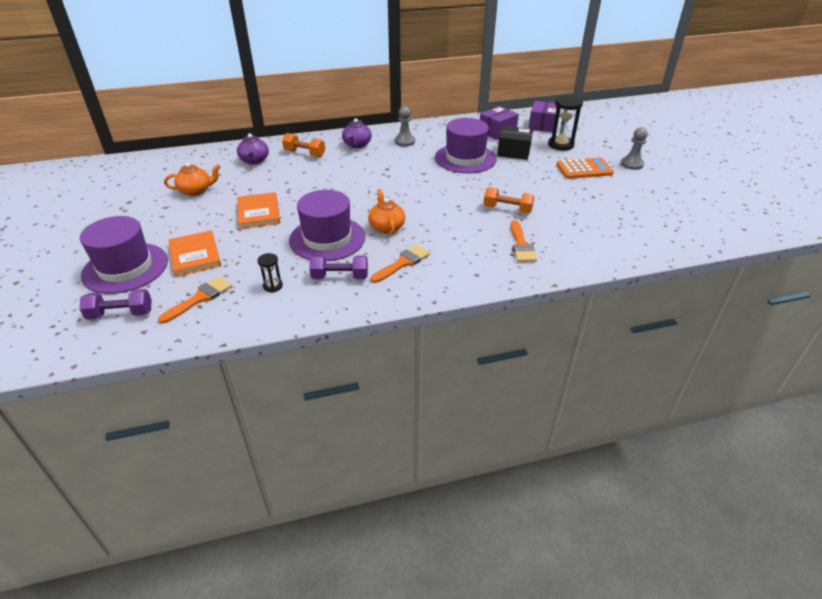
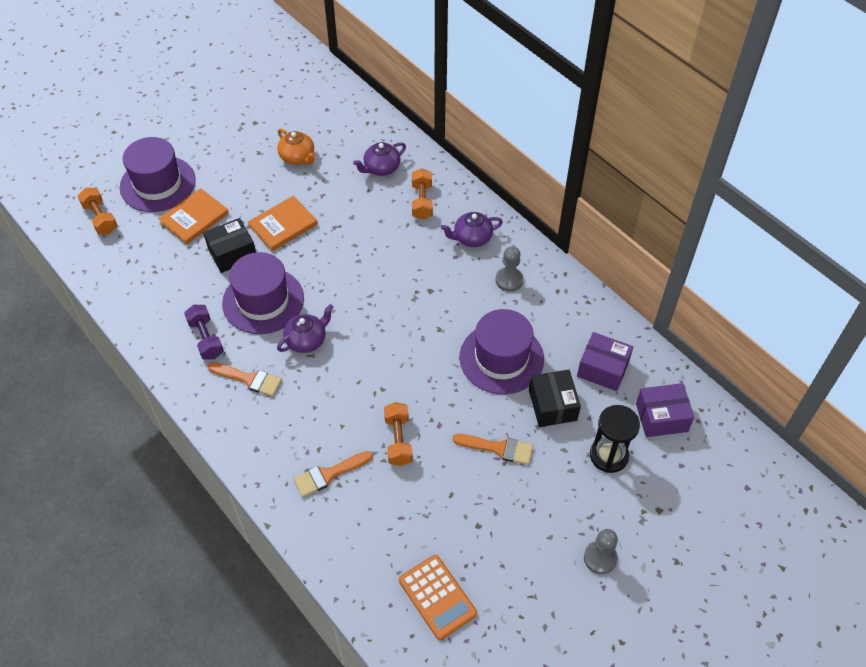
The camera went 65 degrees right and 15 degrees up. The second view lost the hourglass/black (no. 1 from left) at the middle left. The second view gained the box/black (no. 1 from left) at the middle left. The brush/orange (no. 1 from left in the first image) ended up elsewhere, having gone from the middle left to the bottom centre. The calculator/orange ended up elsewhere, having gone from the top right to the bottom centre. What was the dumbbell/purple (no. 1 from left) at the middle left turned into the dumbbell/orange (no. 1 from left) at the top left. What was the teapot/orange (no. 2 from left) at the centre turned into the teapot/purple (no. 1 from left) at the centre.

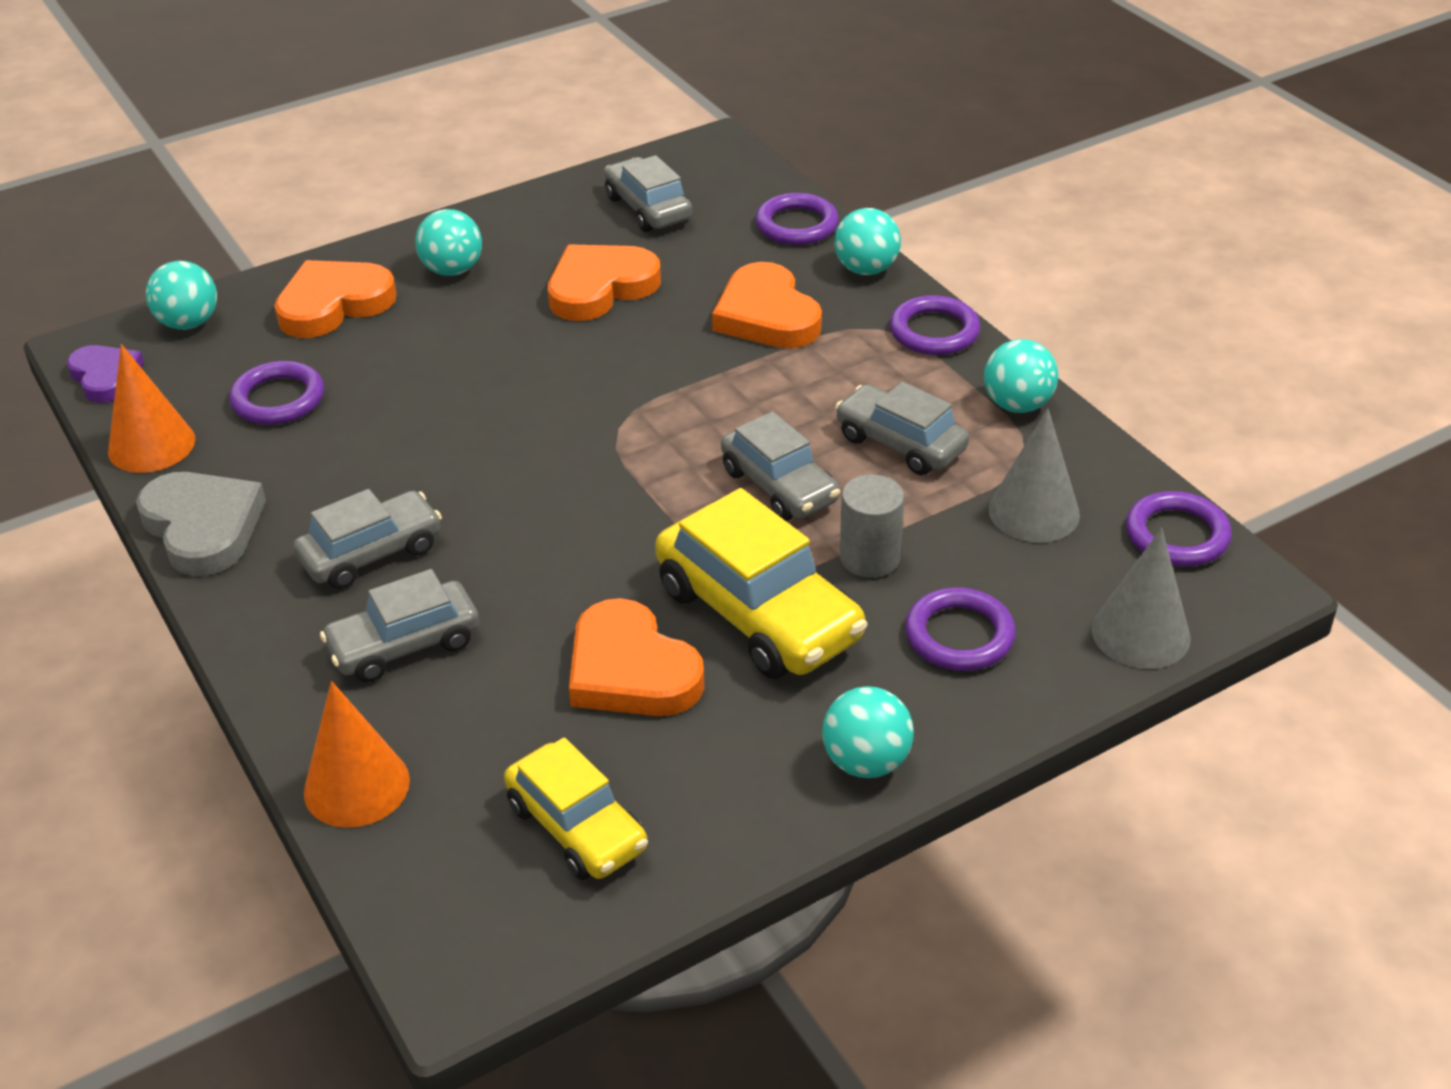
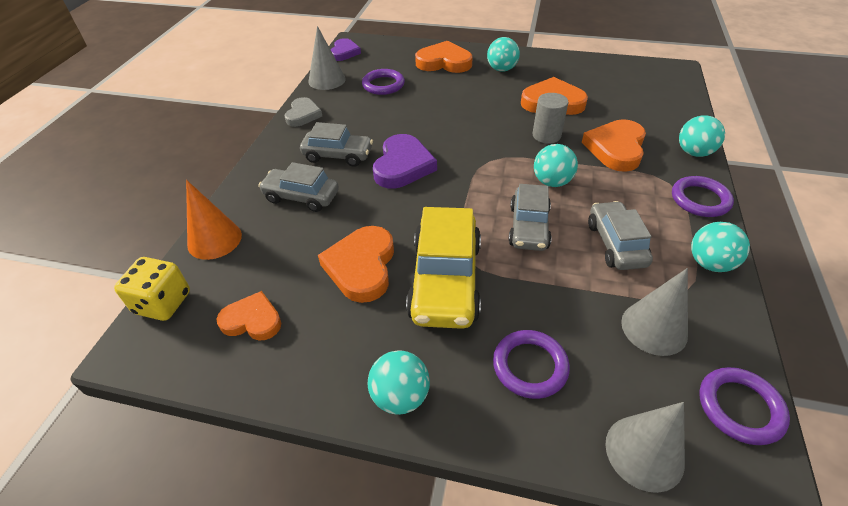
The camera went 45 degrees right and 5 degrees up. The second view lost the car/grey (no. 3 from left) at the top centre. The second view lost the ring/purple (no. 2 from left) at the top centre. The second view gained the dice/yellow at the middle left. The second view gained the heart/purple (no. 2 from left) at the top centre. The ball/turquoise (no. 1 from left in the first image) ended up elsewhere, having gone from the top left to the top centre. The cylinder/grey ended up elsewhere, having gone from the centre to the top centre. Where the car/yellow (no. 1 from left) stood at the bottom centre, the heart/orange (no. 1 from left) came to stand at the middle left. What was the cone/orange (no. 1 from left) at the middle left turned into the cone/grey (no. 1 from left) at the top centre. The size of the heart/grey at the middle left changed by a factor of 0.65.

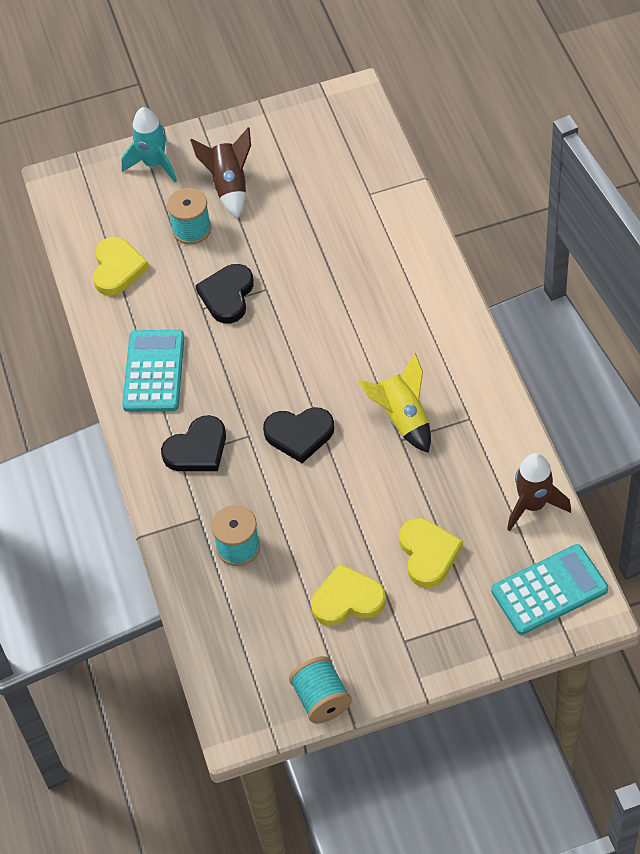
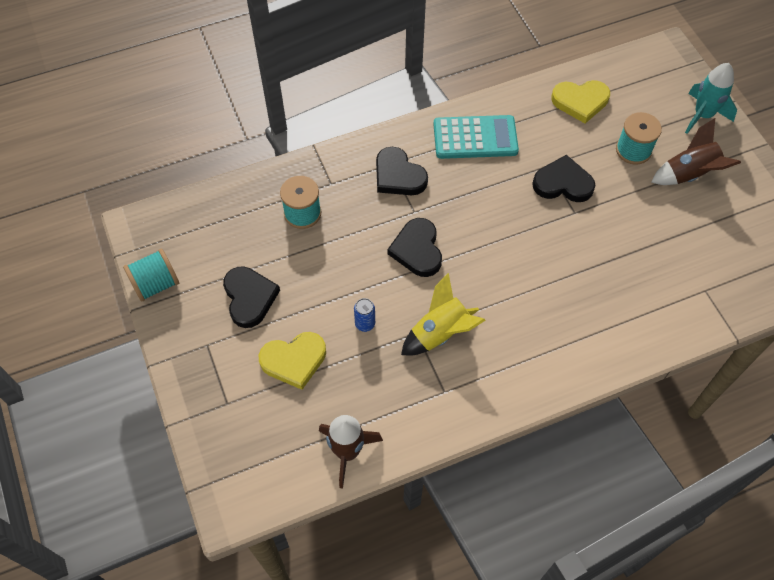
The camera went 80 degrees right and 5 degrees up. The second view lost the calculator/turquoise (no. 2 from left) at the bottom right. The second view gained the can/blue at the centre. What was the heart/yellow (no. 2 from left) at the bottom centre turned into the heart/black (no. 1 from left) at the middle left.

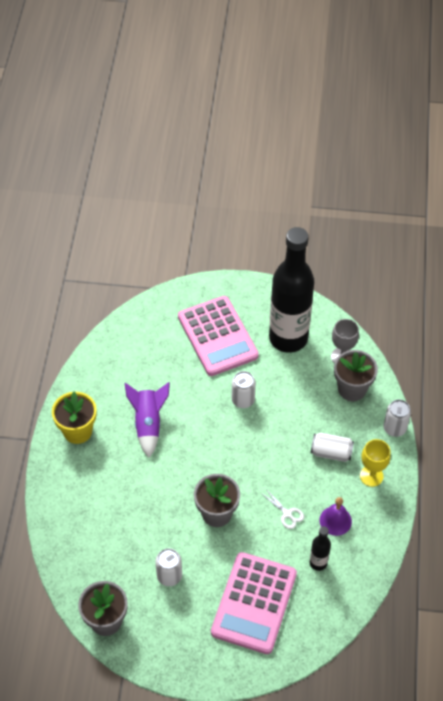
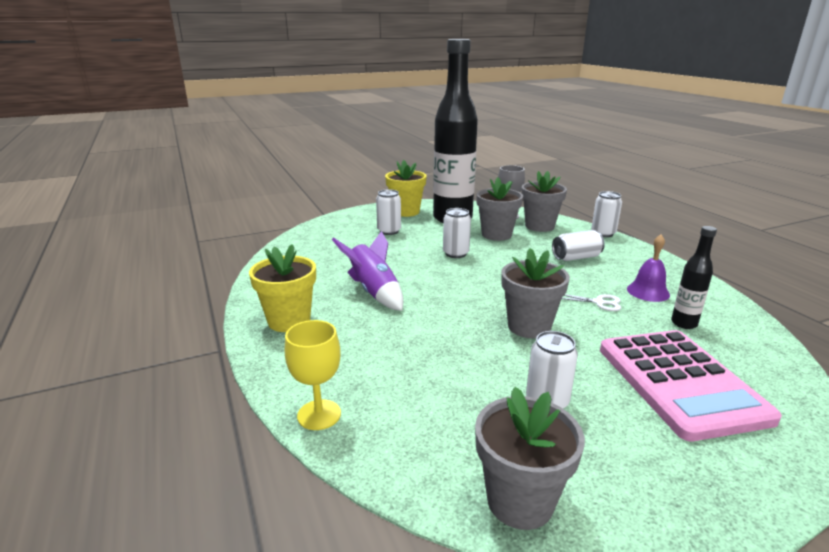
The camera went 30 degrees left and 30 degrees down. The second view gained the flower pot/yellow (no. 2 from left) at the centre. The second view gained the flower pot/grey (no. 1 from left) at the centre. The goblet/yellow ended up elsewhere, having gone from the middle right to the bottom centre. Where the calculator/pink (no. 1 from left) stood at the centre, the can/white (no. 1 from left) came to stand at the centre.

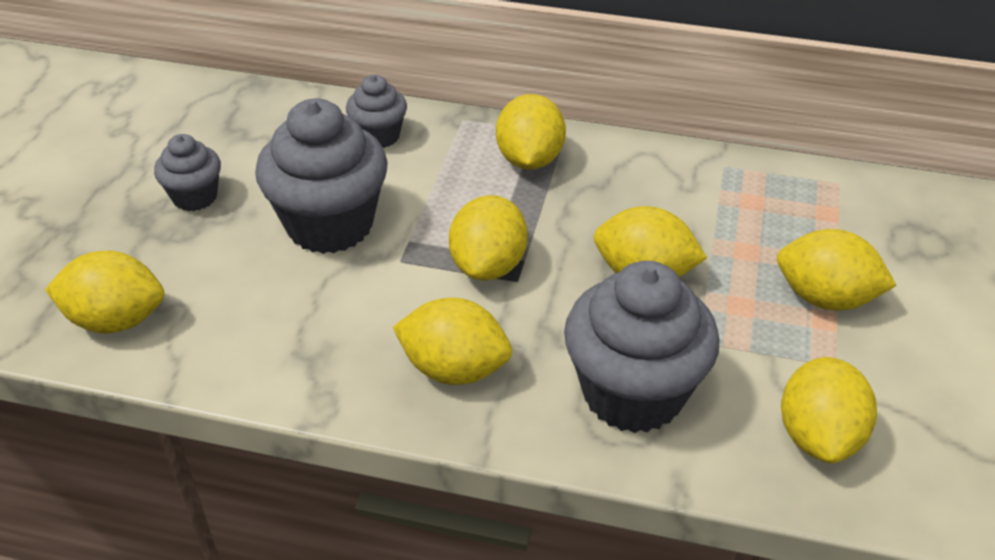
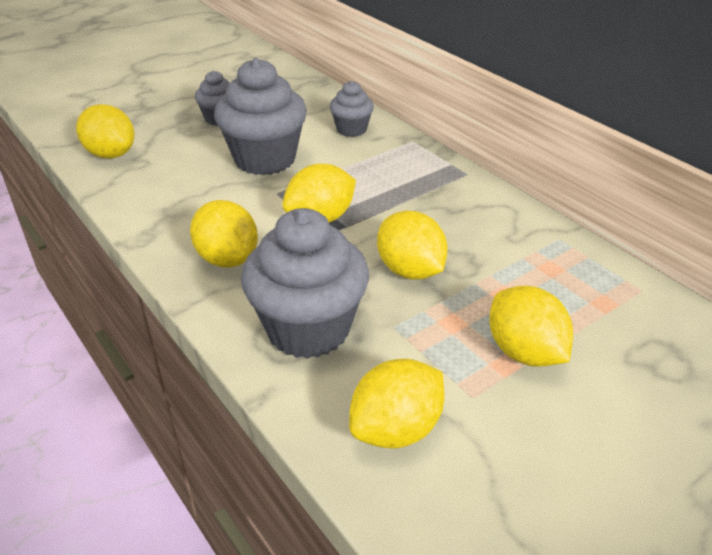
The camera went 40 degrees right and 5 degrees down. The second view lost the lemon/yellow (no. 4 from left) at the top centre.

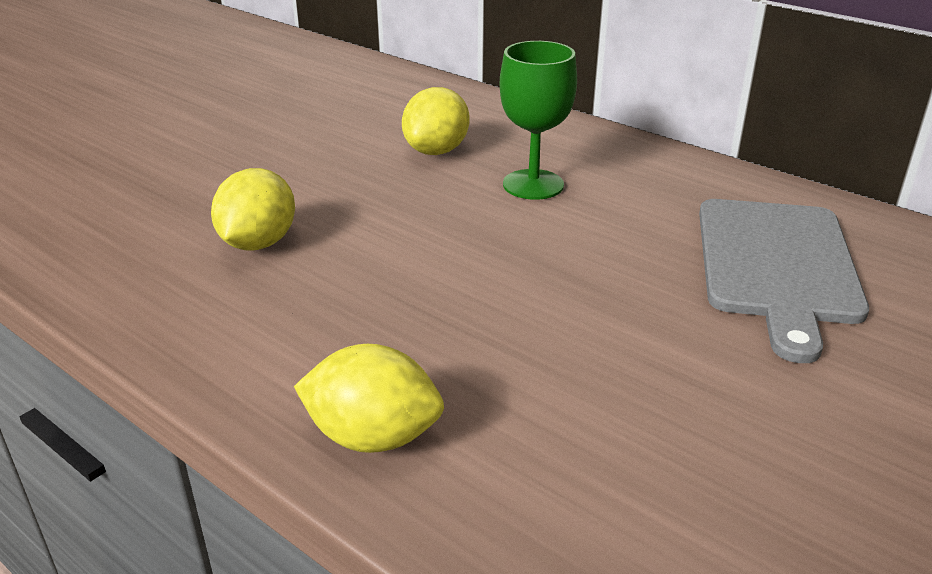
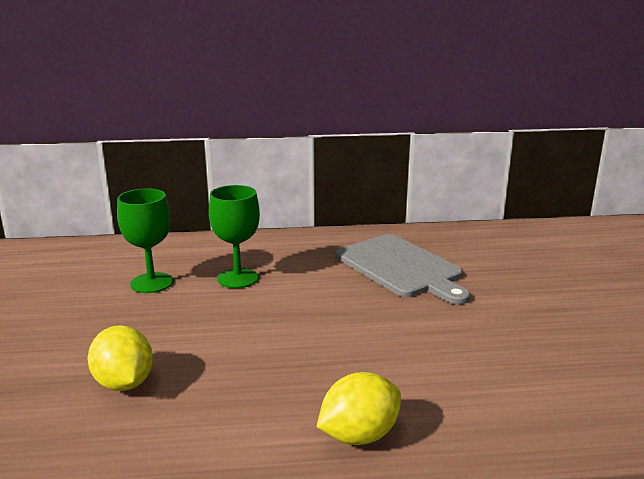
The camera went 45 degrees left and 10 degrees down. Where the lemon/yellow (no. 3 from left) stood at the top centre, the goblet/green (no. 1 from left) came to stand at the middle left.

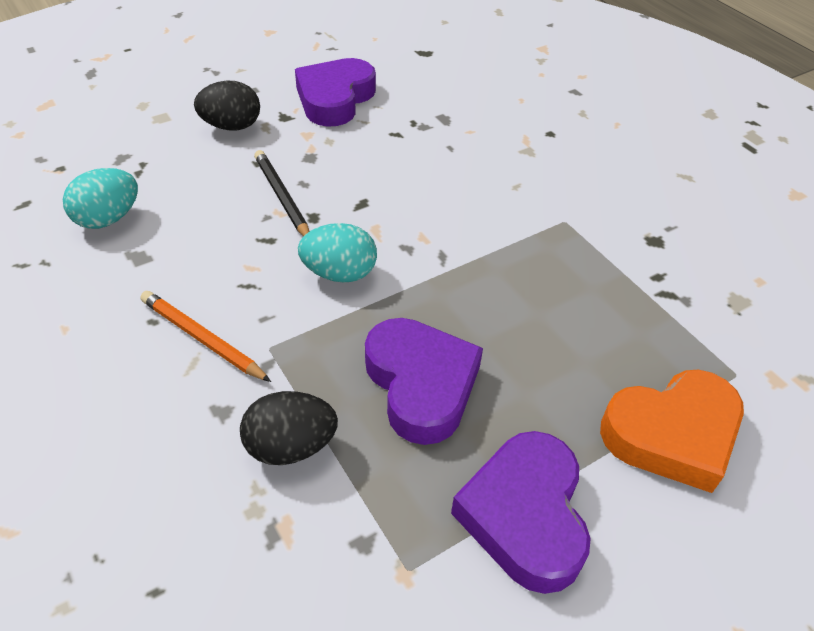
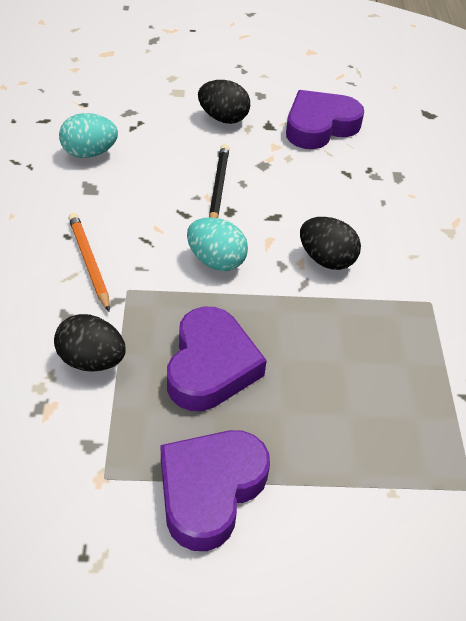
The camera went 30 degrees right and 0 degrees up. The second view lost the heart/orange at the bottom right. The second view gained the egg/black (no. 3 from left) at the middle right.

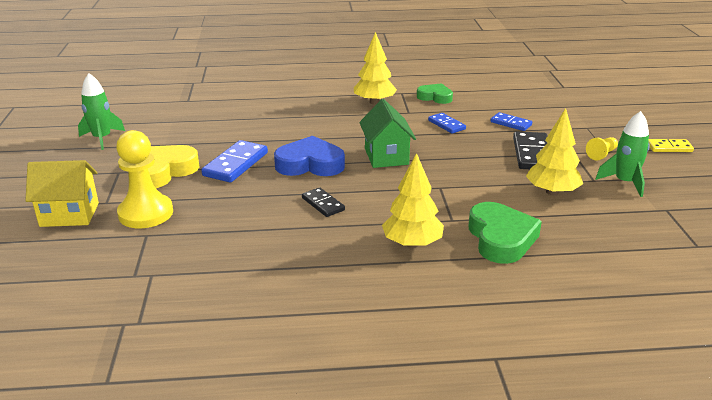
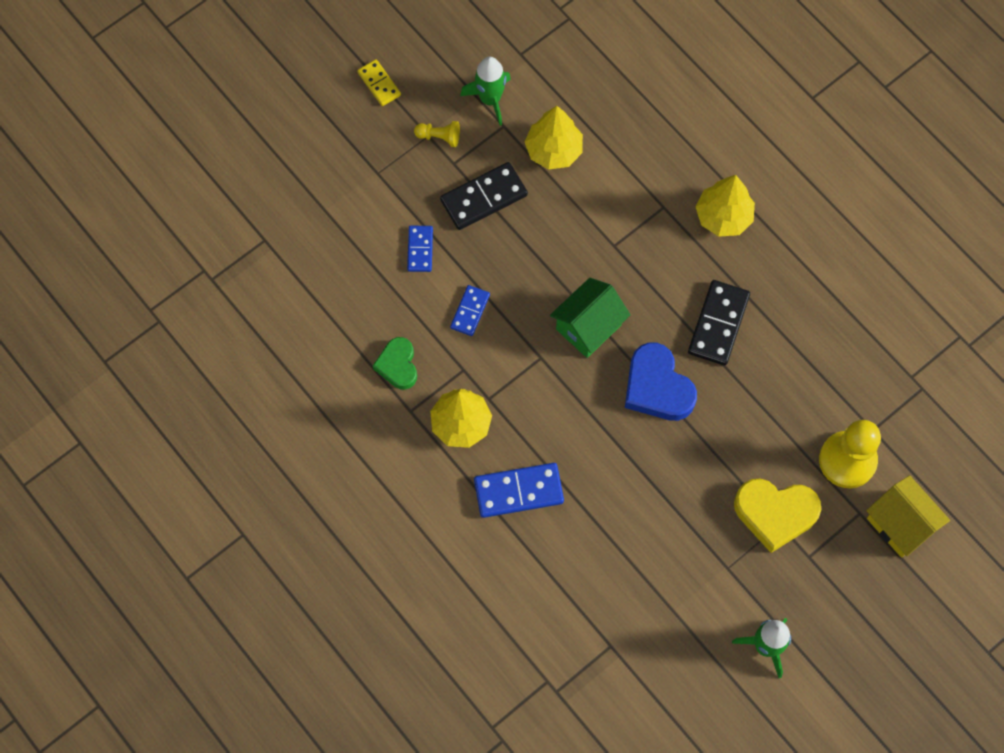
The camera went 125 degrees left and 40 degrees up. The second view lost the heart/green (no. 2 from left) at the middle right. The domino/blue (no. 1 from left in the first image) ended up elsewhere, having gone from the middle left to the centre. The size of the domino/black (no. 1 from left in the first image) at the centre changed by a factor of 1.67.

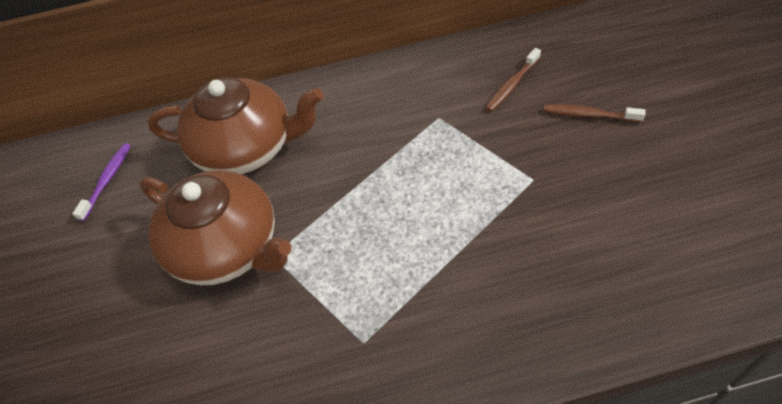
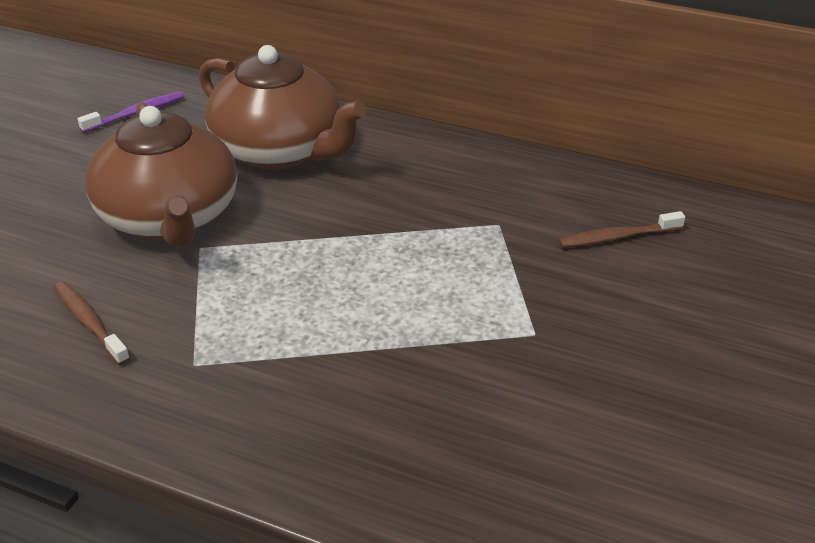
The camera went 30 degrees right and 15 degrees down. The toothbrush/brown (no. 2 from left in the first image) ended up elsewhere, having gone from the top right to the middle left.

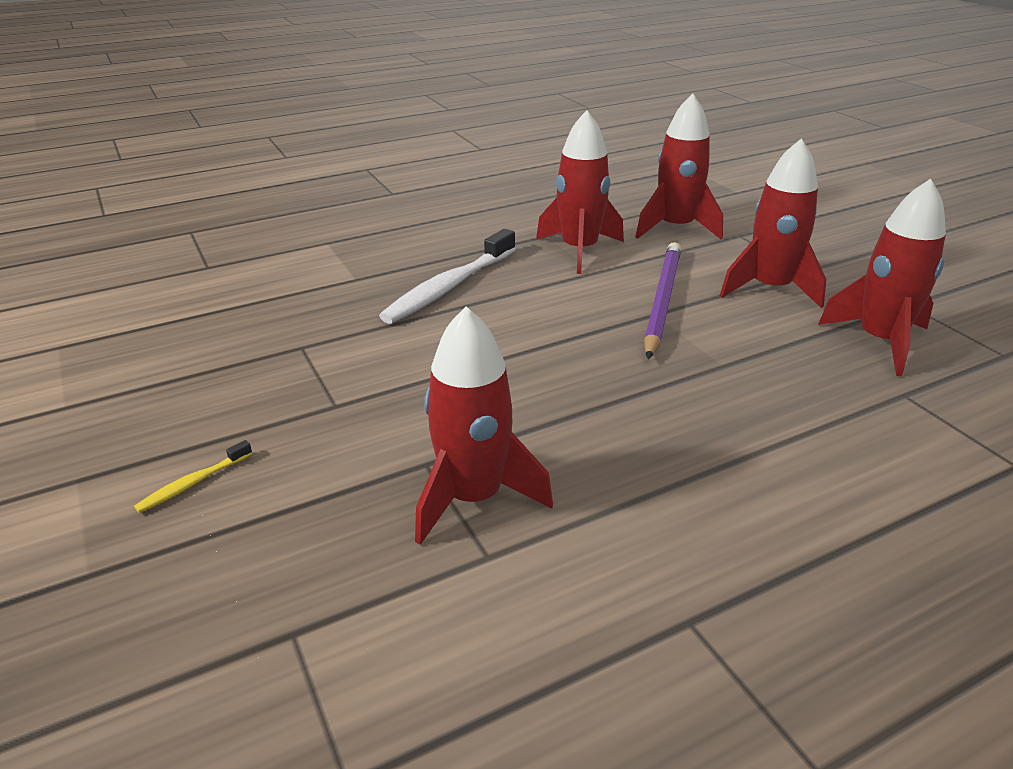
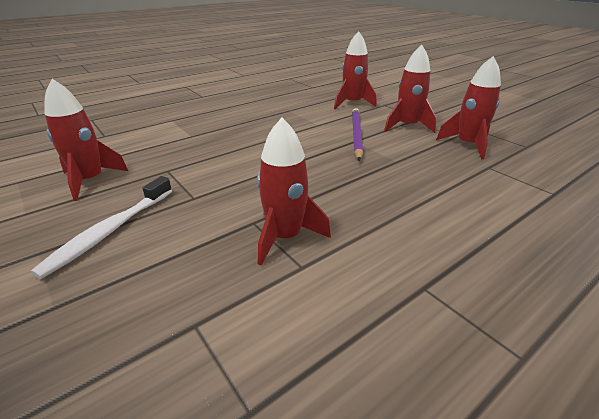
The camera went 10 degrees left and 0 degrees up. The second view lost the toothbrush/yellow at the middle left. The toothbrush/white ended up elsewhere, having gone from the centre to the middle left. The rocket/red (no. 2 from left in the first image) ended up elsewhere, having gone from the top centre to the middle left.

